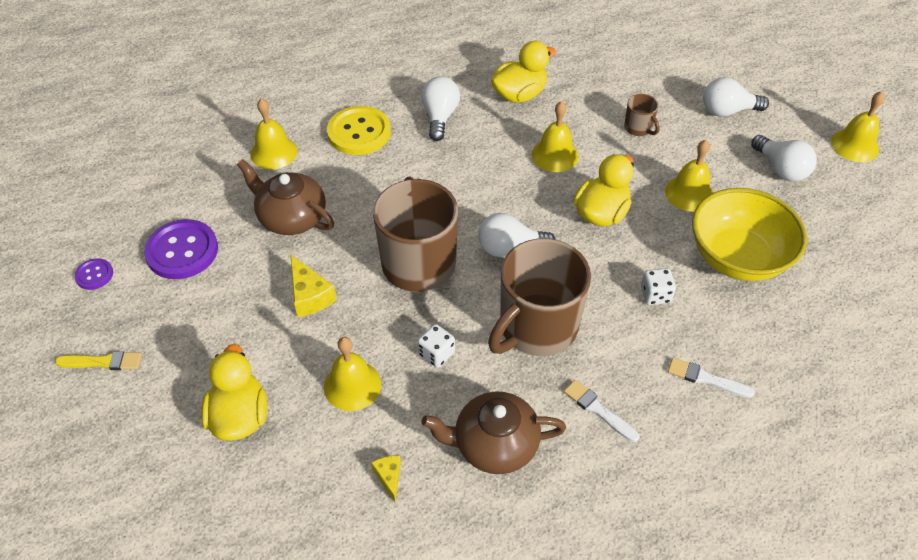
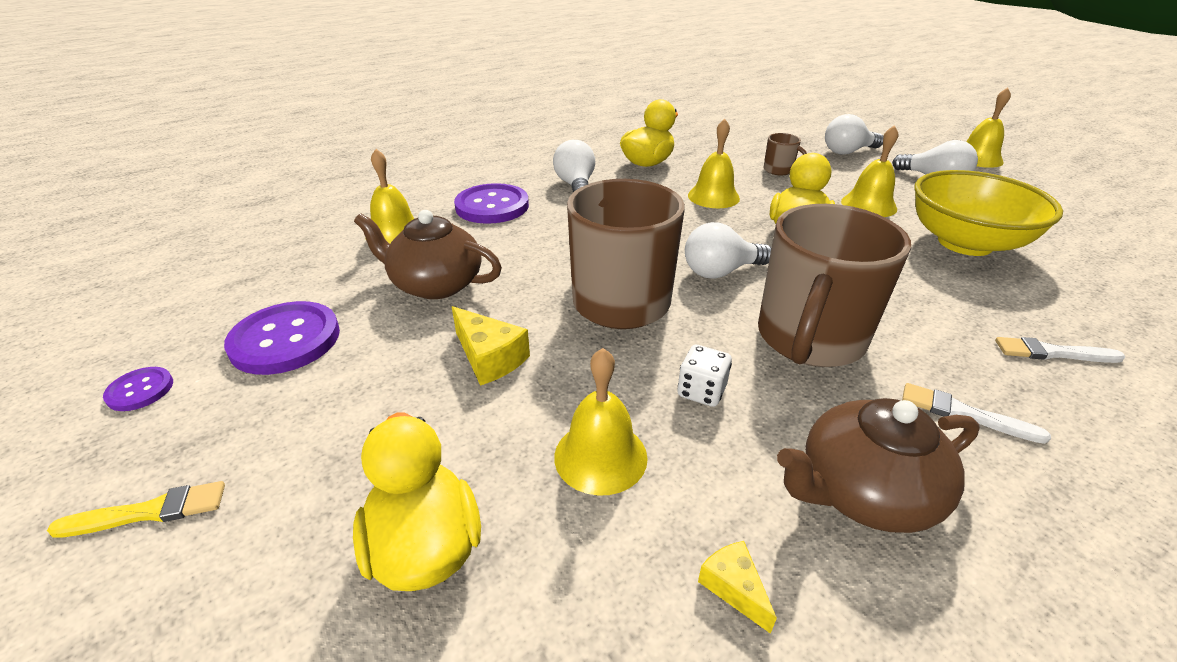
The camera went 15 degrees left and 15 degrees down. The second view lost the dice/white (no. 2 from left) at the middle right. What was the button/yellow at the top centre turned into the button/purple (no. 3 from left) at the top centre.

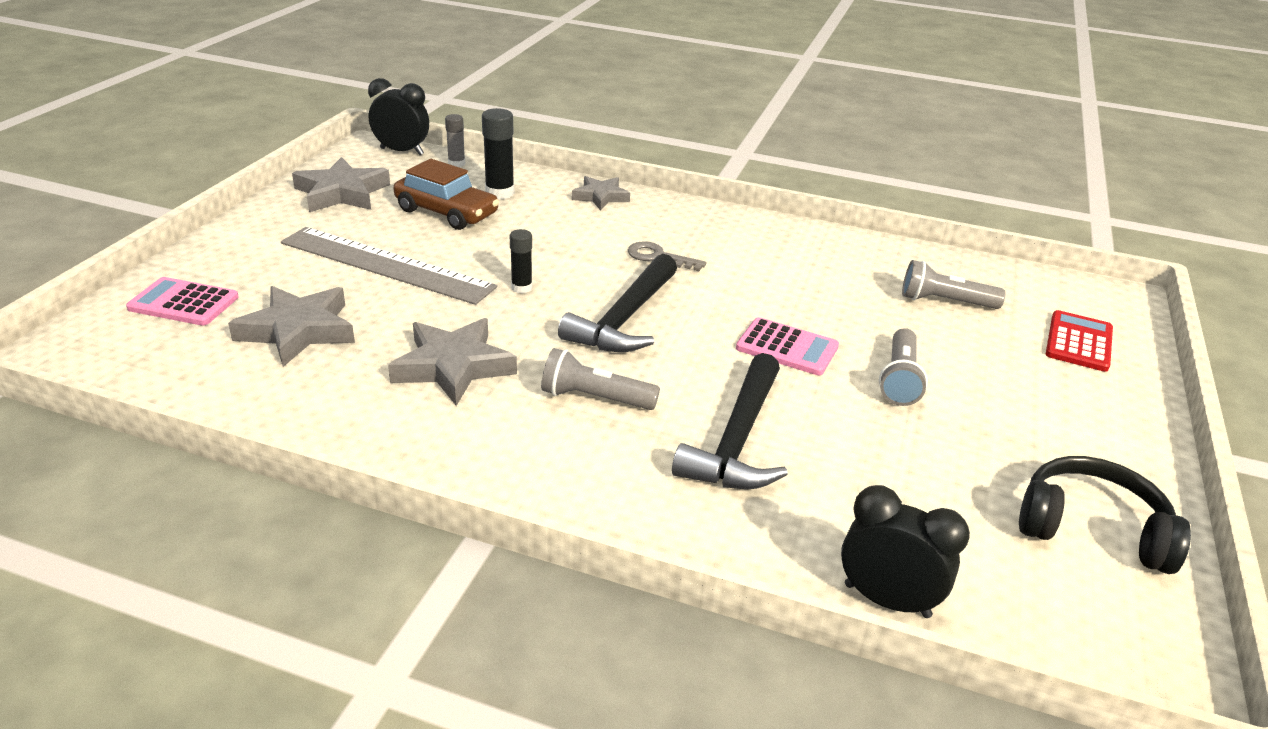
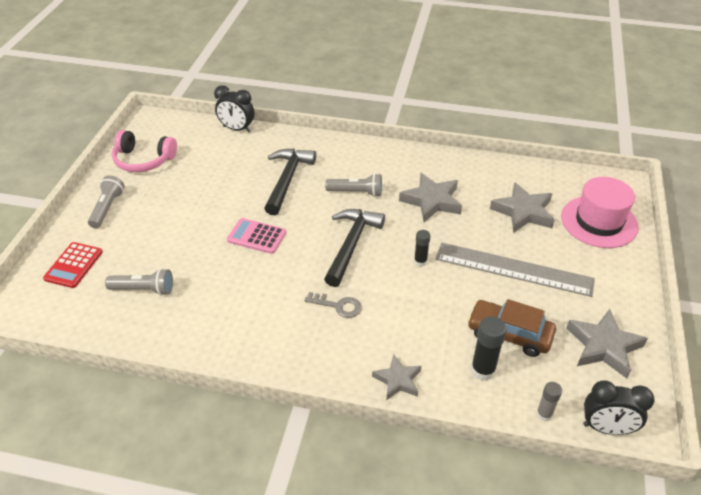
The camera went 175 degrees right and 10 degrees up. The flashlight/grey (no. 2 from left in the first image) ended up elsewhere, having gone from the middle right to the middle left. Where the calculator/pink (no. 1 from left) stood at the middle left, the hat/pink came to stand at the middle right. What was the headphones/black at the bottom right turned into the headphones/pink at the top left.

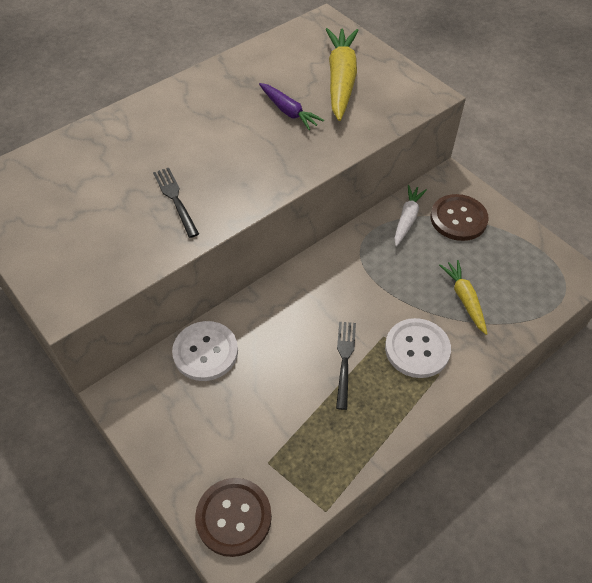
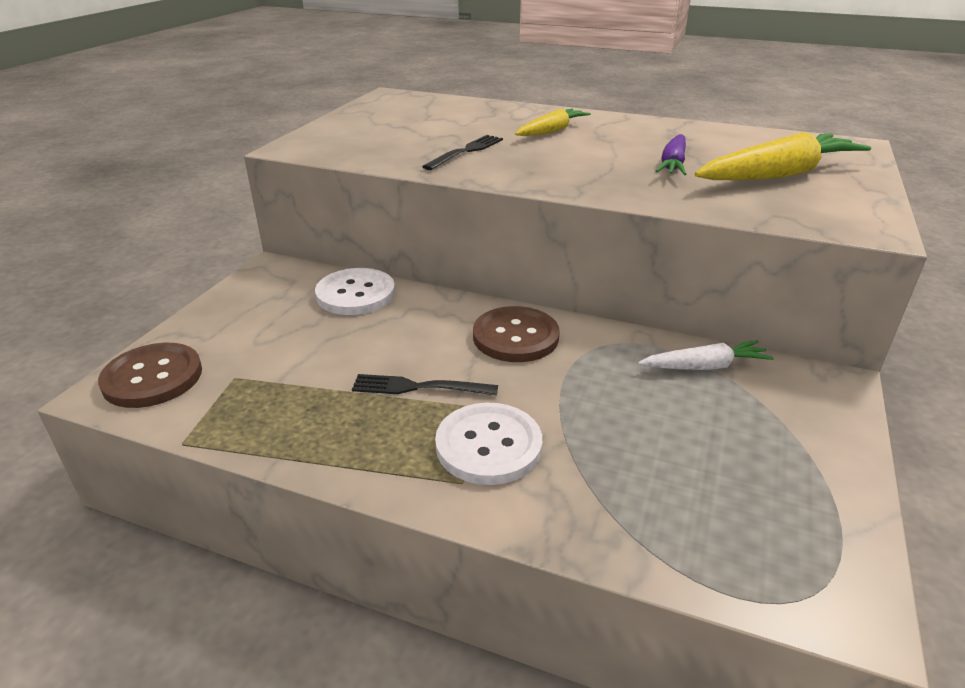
The camera went 60 degrees right and 20 degrees down. The button/brown (no. 2 from left) ended up elsewhere, having gone from the middle right to the centre. The carrot/yellow (no. 2 from left in the first image) ended up elsewhere, having gone from the middle right to the top centre. The fork/black (no. 2 from left in the first image) at the centre ended up facing another way, 150 degrees counterclockwise from before.

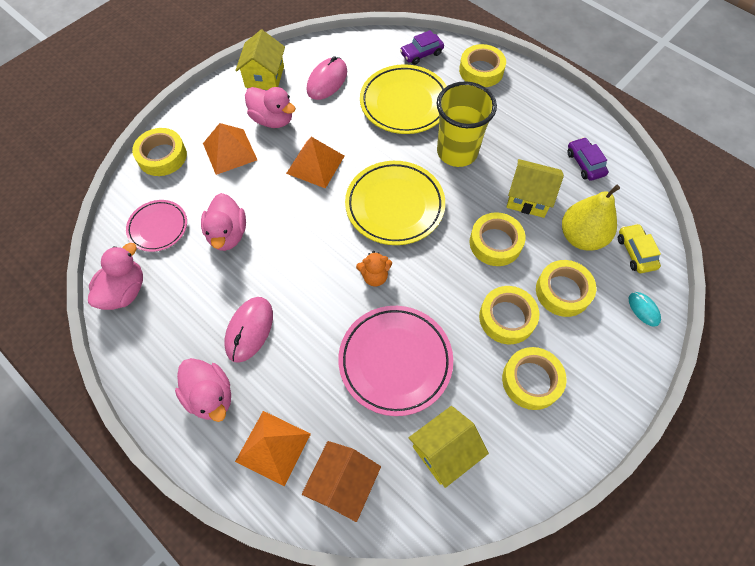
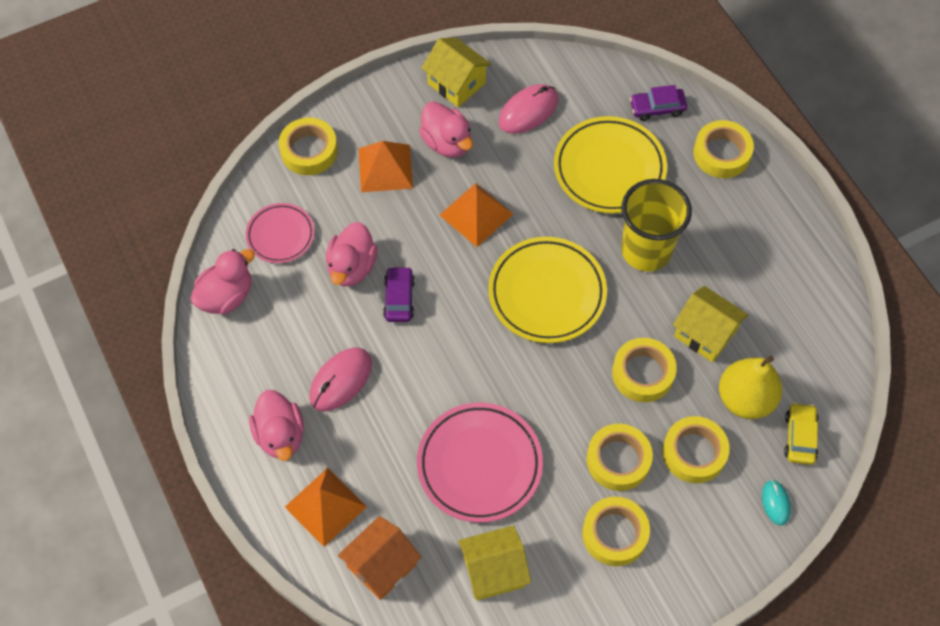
The camera went 20 degrees right and 0 degrees up. The second view lost the teddy bear/orange at the centre. The car/purple (no. 2 from left in the first image) ended up elsewhere, having gone from the top right to the centre. The house/yellow (no. 1 from left) at the top centre ended up facing another way, 75 degrees counterclockwise from before.

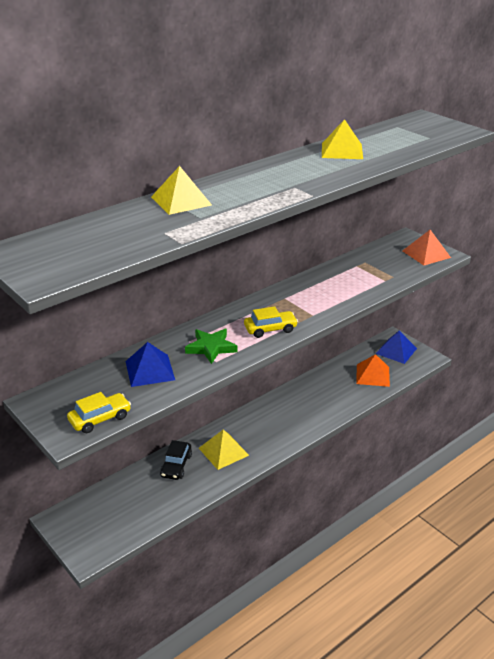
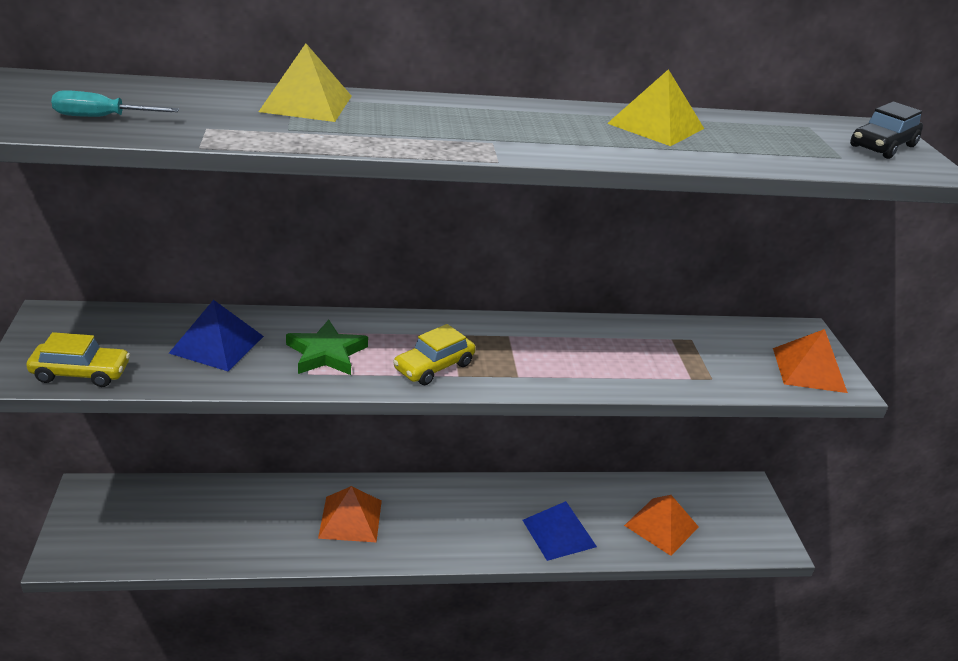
The camera went 30 degrees right and 0 degrees up. The second view gained the screwdriver/turquoise at the top left. The car/black ended up elsewhere, having gone from the bottom centre to the top right. The pyramid/blue (no. 2 from left) ended up elsewhere, having gone from the middle right to the bottom centre. What was the pyramid/yellow (no. 2 from left) at the bottom centre turned into the pyramid/orange (no. 1 from left) at the bottom centre. The car/yellow (no. 2 from left) at the centre ended up facing another way, 120 degrees clockwise from before.

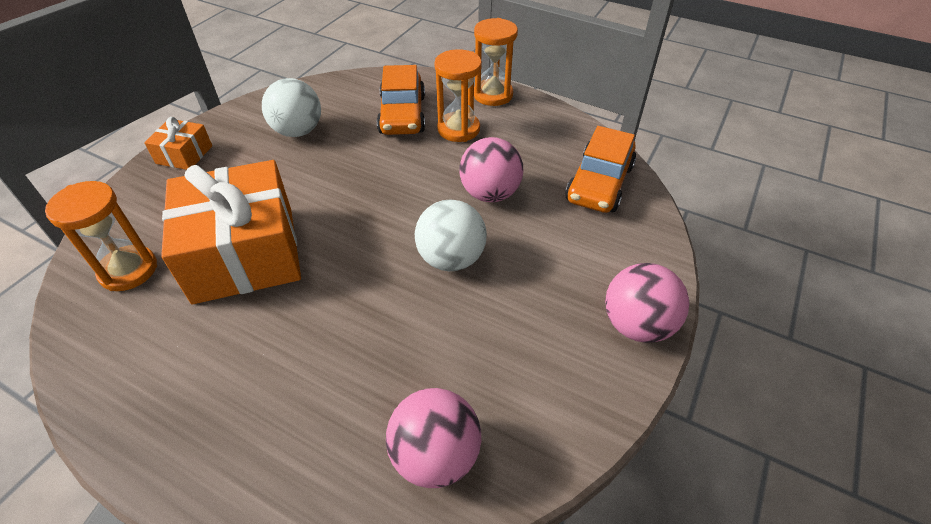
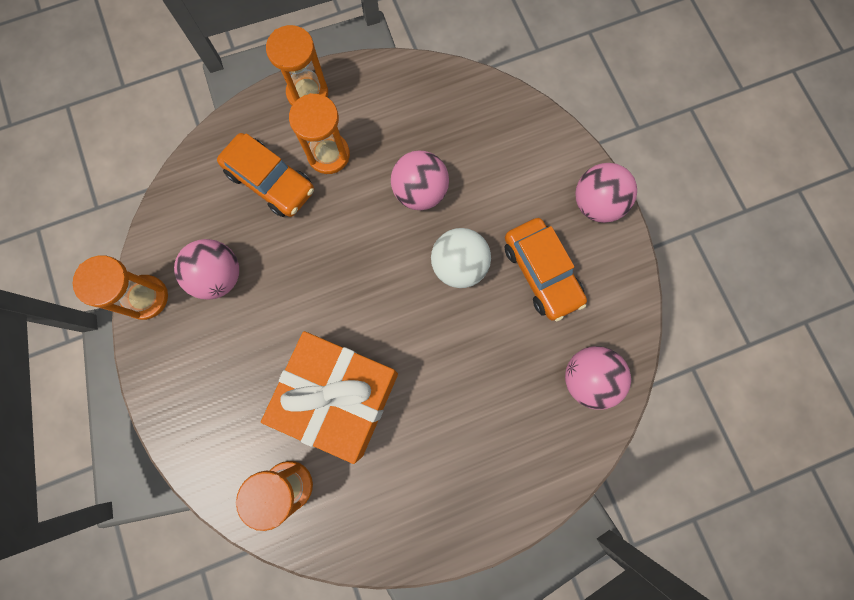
The camera went 50 degrees left and 30 degrees up. The second view lost the gift/orange (no. 1 from left) at the top left. The second view gained the hourglass/orange (no. 1 from left) at the middle left. The car/orange (no. 2 from left) ended up elsewhere, having gone from the top centre to the centre. What was the ball/white (no. 1 from left) at the top left turned into the ball/pink (no. 1 from left) at the middle left.

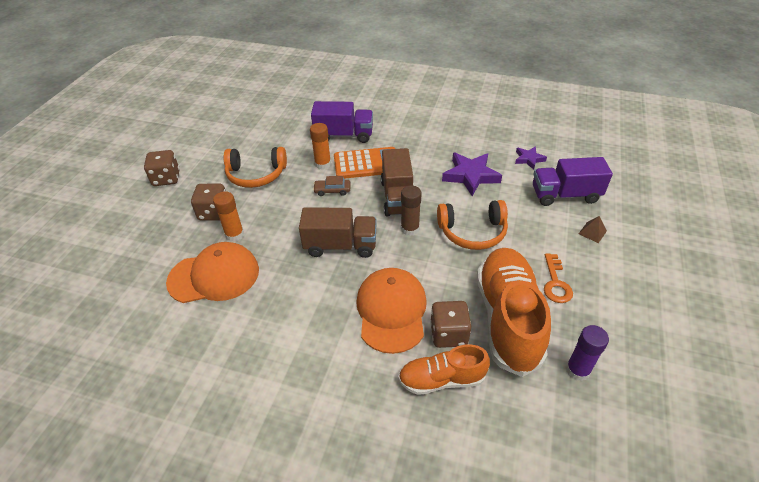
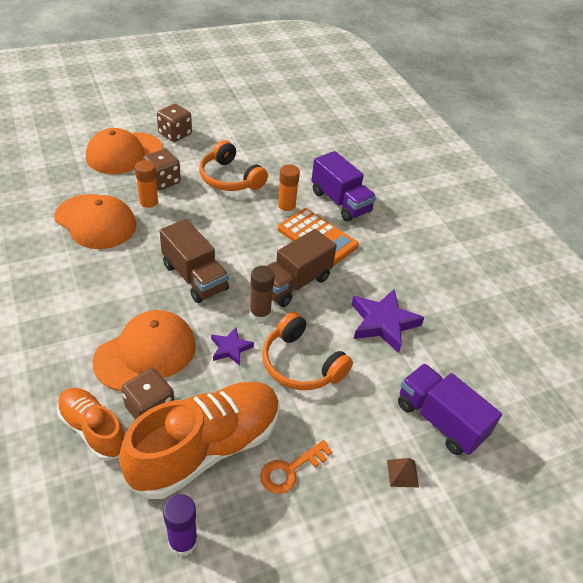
The camera went 45 degrees right and 0 degrees up. The second view lost the car/brown at the centre. The second view gained the cap/orange (no. 2 from left) at the top left. The star/purple (no. 2 from left in the first image) ended up elsewhere, having gone from the top right to the centre.

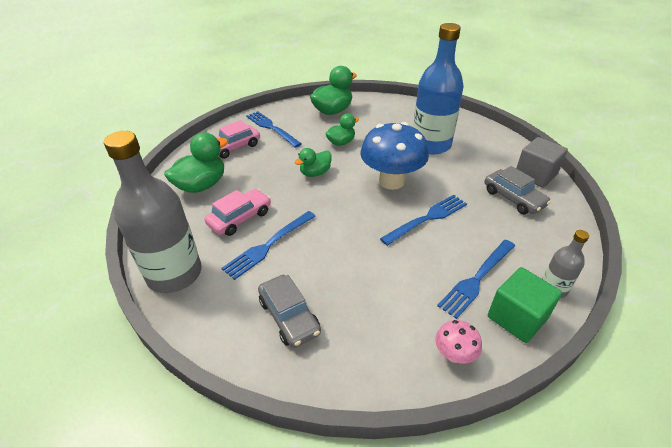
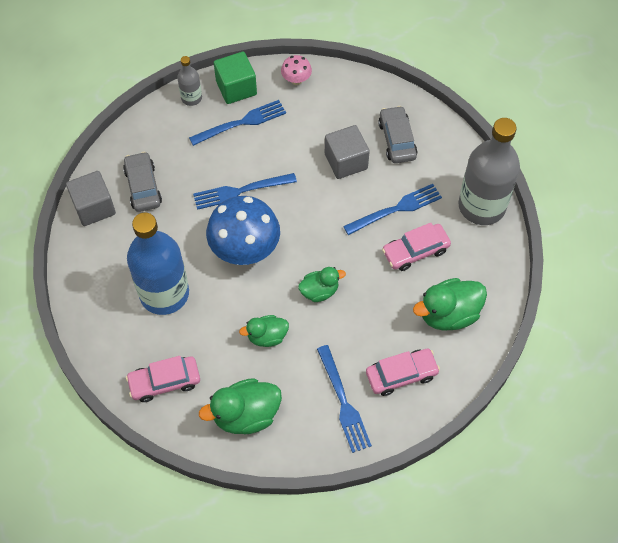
The camera went 160 degrees left and 20 degrees up. The second view gained the car/pink (no. 1 from left) at the bottom left. The second view gained the cube/grey (no. 2 from left) at the top centre.

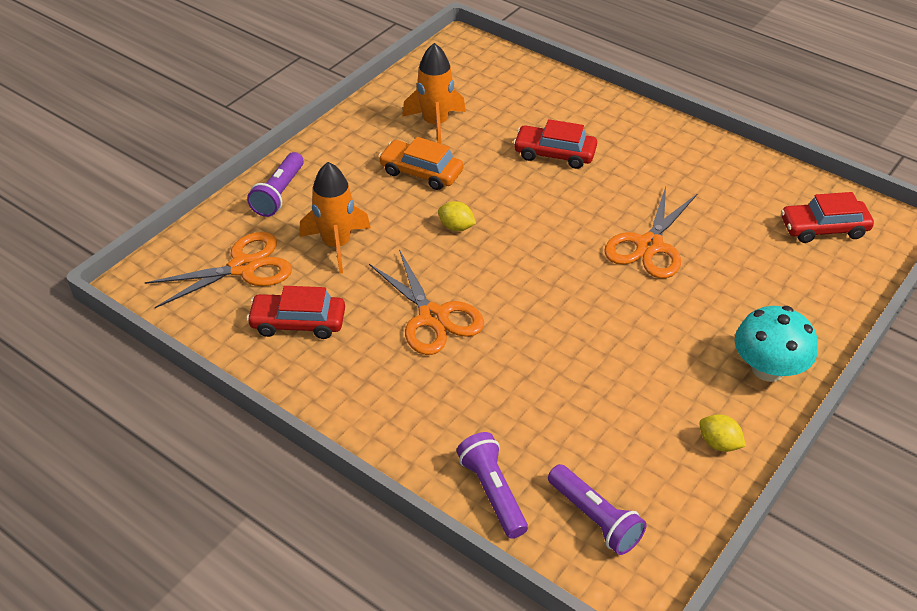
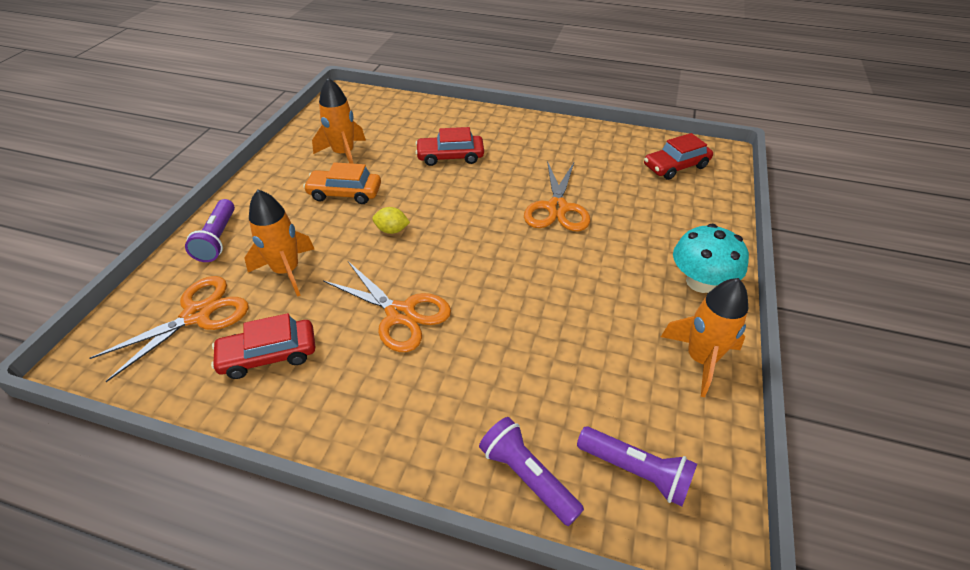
The camera went 20 degrees left and 0 degrees up. Where the lemon/yellow (no. 2 from left) stood at the bottom right, the rocket/orange (no. 3 from left) came to stand at the middle right.

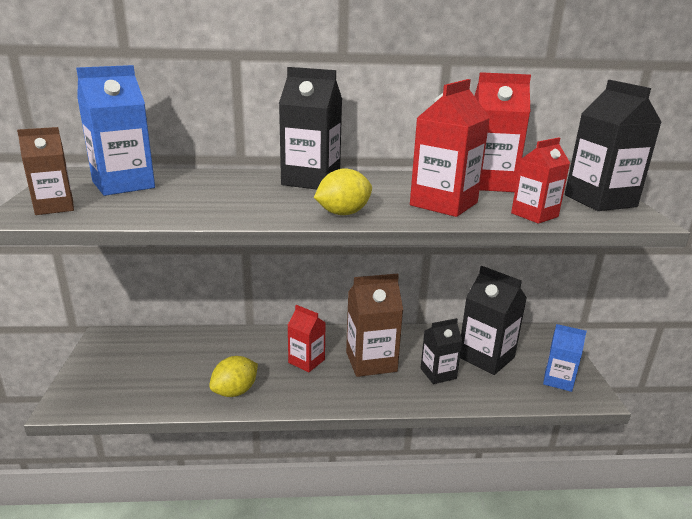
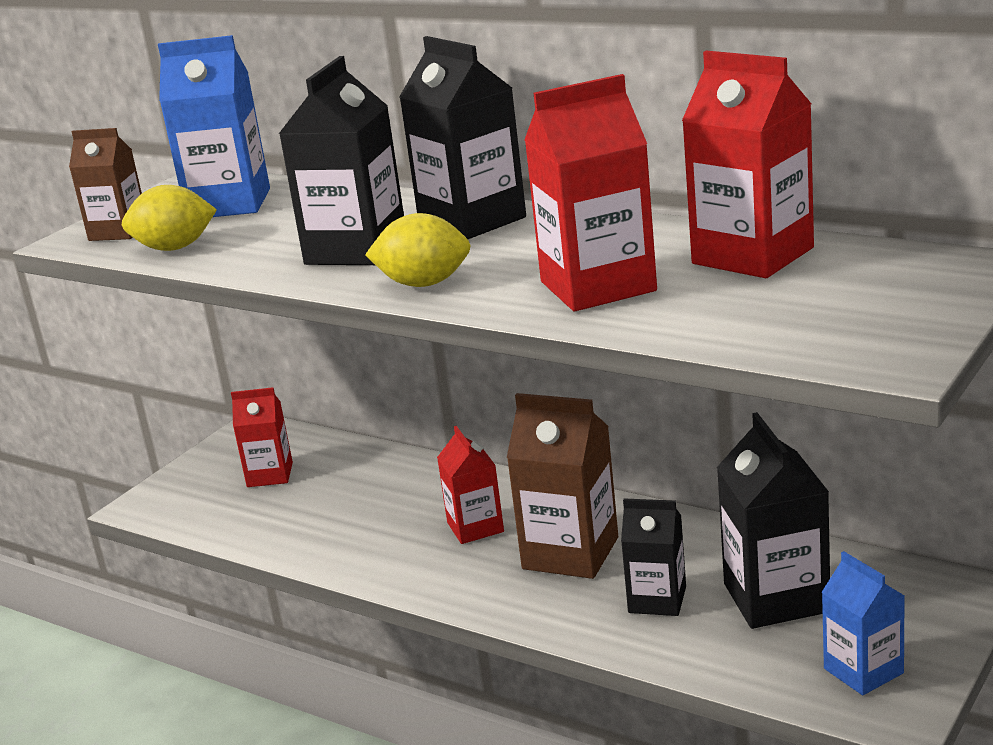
The camera went 40 degrees right and 0 degrees up. The lemon/yellow (no. 1 from left) ended up elsewhere, having gone from the bottom centre to the top left. The carton/red (no. 4 from left in the first image) ended up elsewhere, having gone from the middle right to the middle left. The carton/black (no. 4 from left in the first image) ended up elsewhere, having gone from the top right to the top centre.

